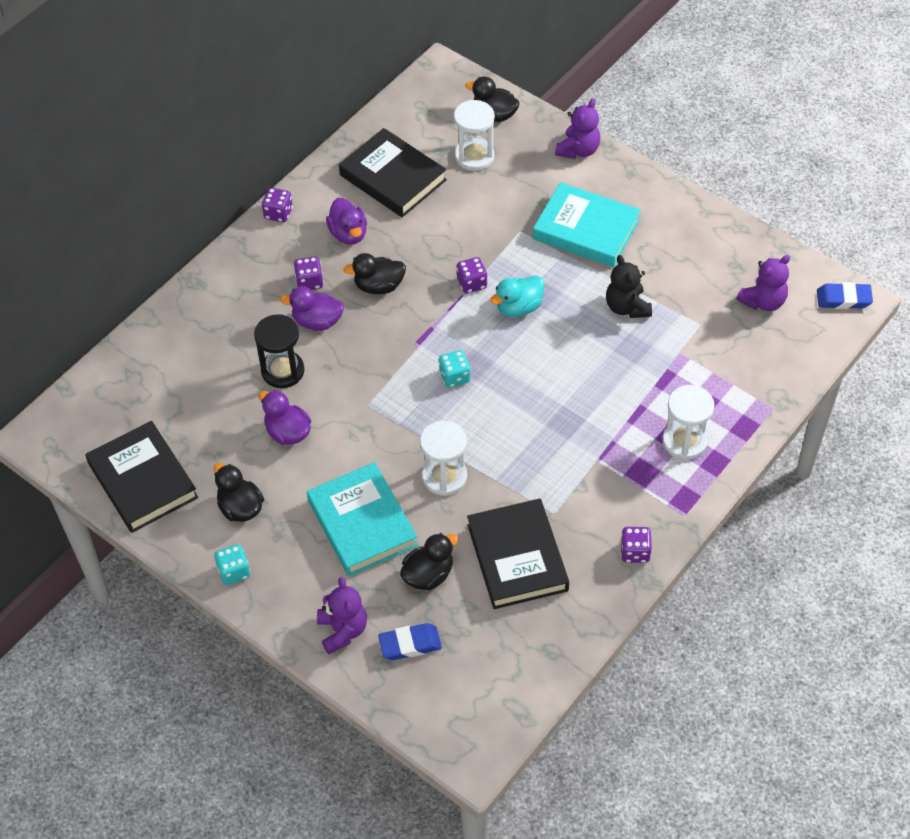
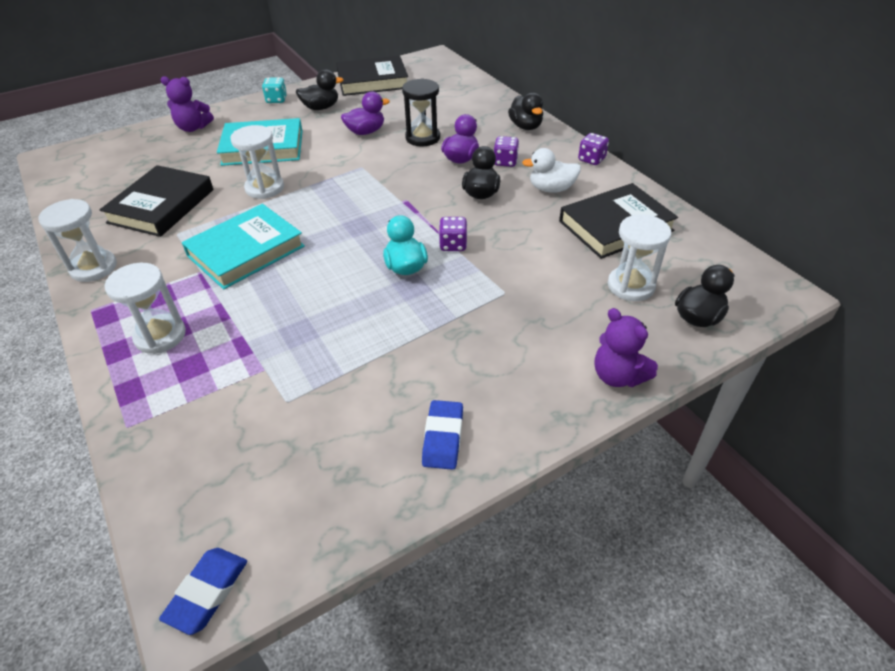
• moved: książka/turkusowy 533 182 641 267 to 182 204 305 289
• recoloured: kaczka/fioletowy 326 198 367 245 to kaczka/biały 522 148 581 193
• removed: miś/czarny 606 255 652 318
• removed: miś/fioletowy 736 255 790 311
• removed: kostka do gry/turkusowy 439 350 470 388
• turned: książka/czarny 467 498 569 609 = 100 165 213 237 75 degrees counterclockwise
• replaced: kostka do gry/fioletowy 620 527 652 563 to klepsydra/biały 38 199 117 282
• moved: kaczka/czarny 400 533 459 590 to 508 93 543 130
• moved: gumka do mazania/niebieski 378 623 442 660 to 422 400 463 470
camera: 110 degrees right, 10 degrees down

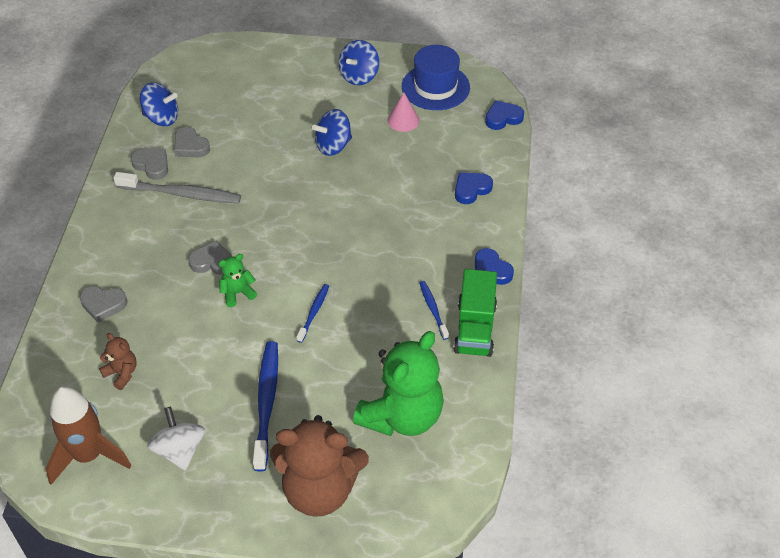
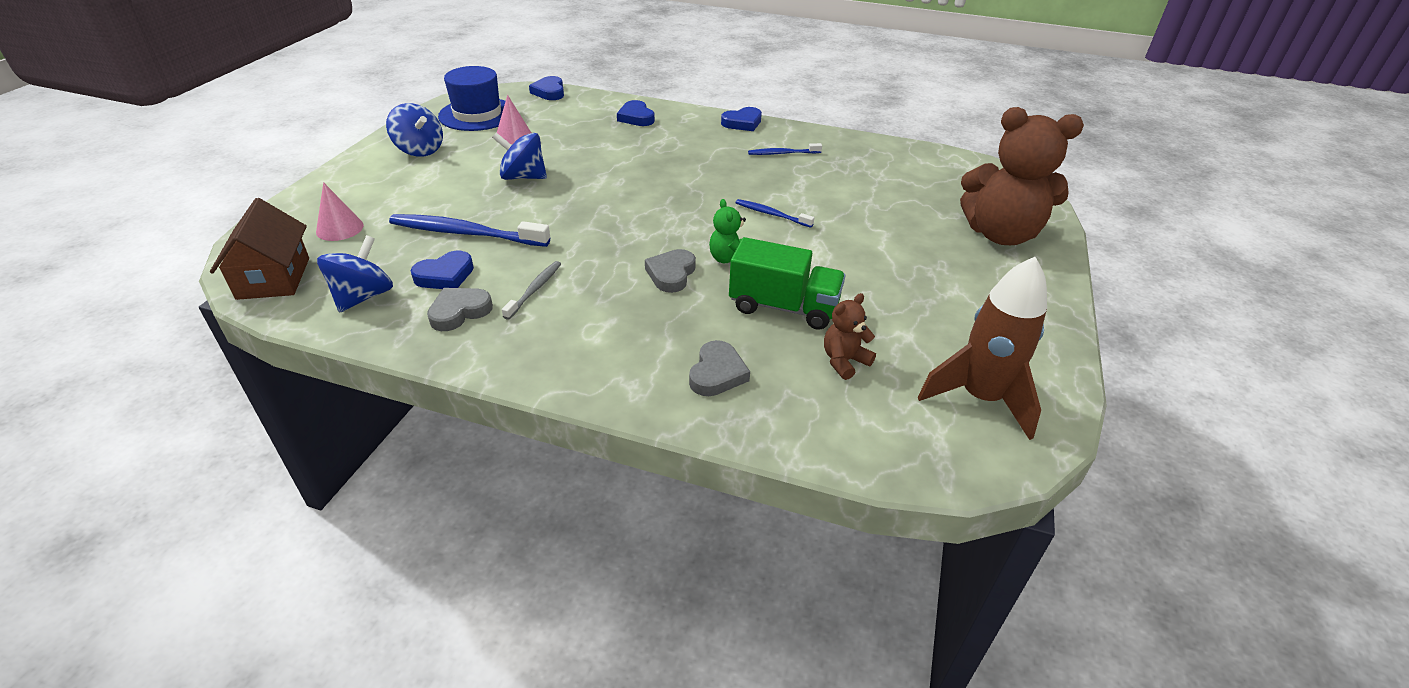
• turned: bączek/niebieski 312 109 352 156 = 492 132 547 180 120 degrees clockwise
• recoloured: serce/szary 174 127 210 157 to serce/niebieski 410 251 474 289
• resized: szczoteczka do zębów/szary 113 172 241 203 = 502 261 561 320 x0.53
• moved: ciężarówka/zielony 453 269 497 357 to 729 237 846 330
• removed: miś/zielony 353 331 444 436
• moved: szczoteczka do zębów/niebieski 253 341 278 471 to 389 214 550 247
• removed: bączek/biały 147 406 205 471
• turned: miś/brązowy 270 415 369 517 = 960 107 1084 245 90 degrees clockwise
• added: stożek/różowy 316 182 364 241
• added: domek/brązowy 210 198 309 300
camera: 80 degrees left, 10 degrees down

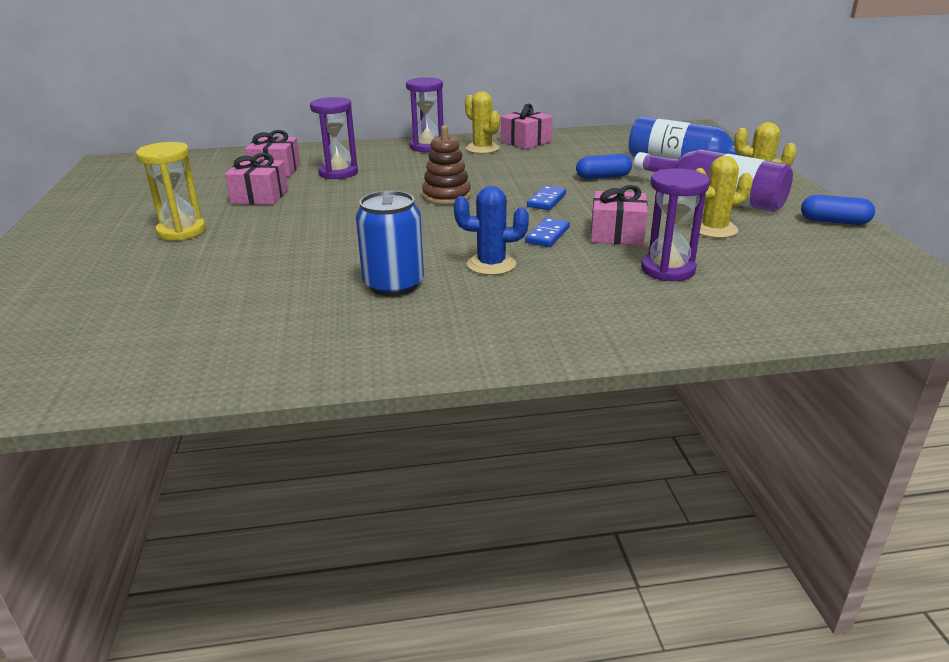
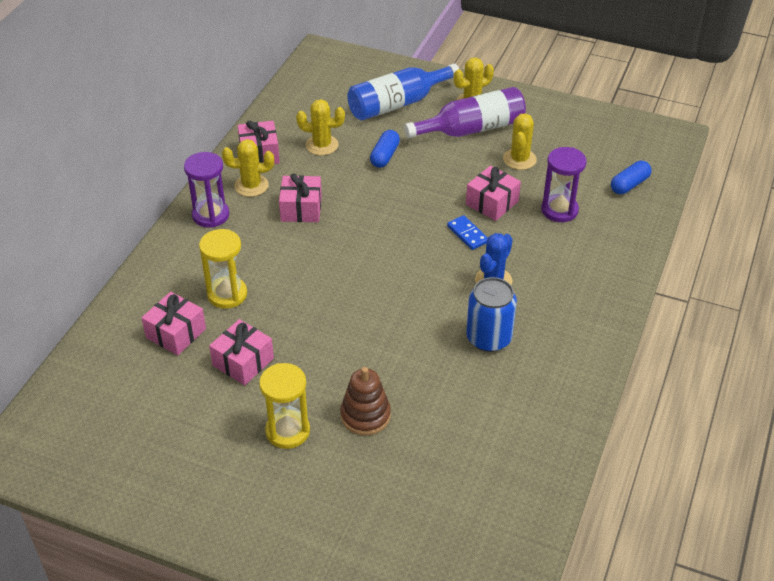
• recoloured: klepsydra/fioletowy 310 97 358 179 to klepsydra/żółty 199 229 247 309
• moved: zabawka nakładanka/brązowy 422 125 471 205 to 340 367 391 435
• removed: kostka domina/niebieski 527 186 566 210
• moved: kapsułka/niebieski 801 195 875 225 to 611 161 652 194
• added: kaktus/żółty 296 99 345 155
• added: prezent/różowy 279 173 322 222
camera: 60 degrees left, 15 degrees up

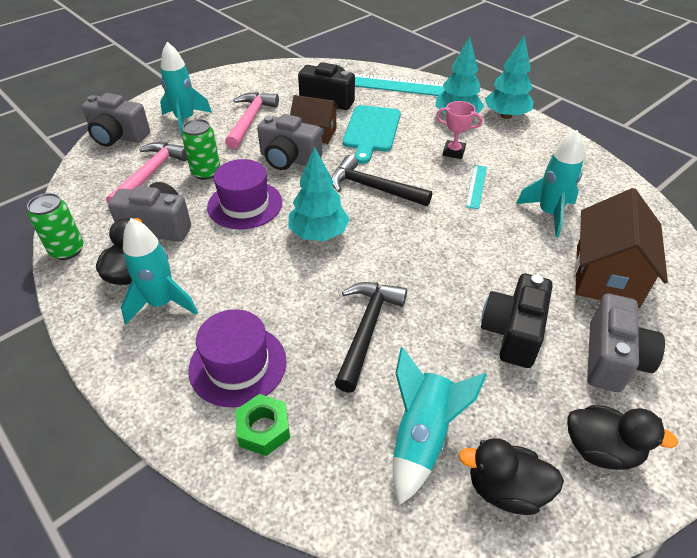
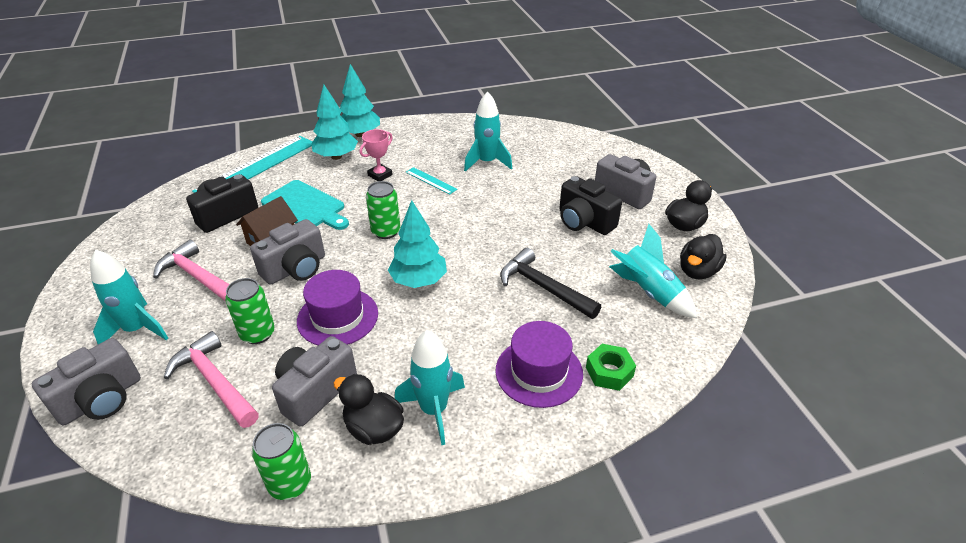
• replaced: młotek/czarny 331 155 432 206 to puszka/zielony 366 181 400 239
• removed: domek/brązowy 575 188 668 308
camera: 65 degrees left, 5 degrees down

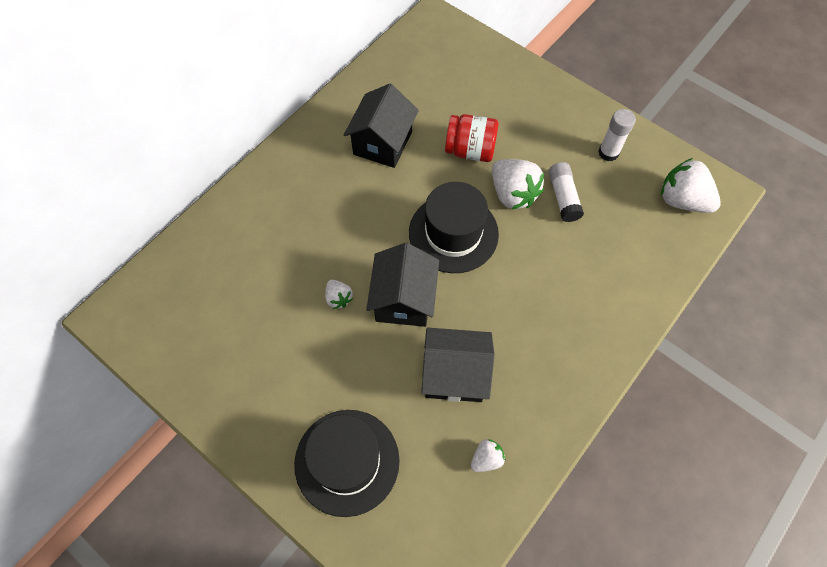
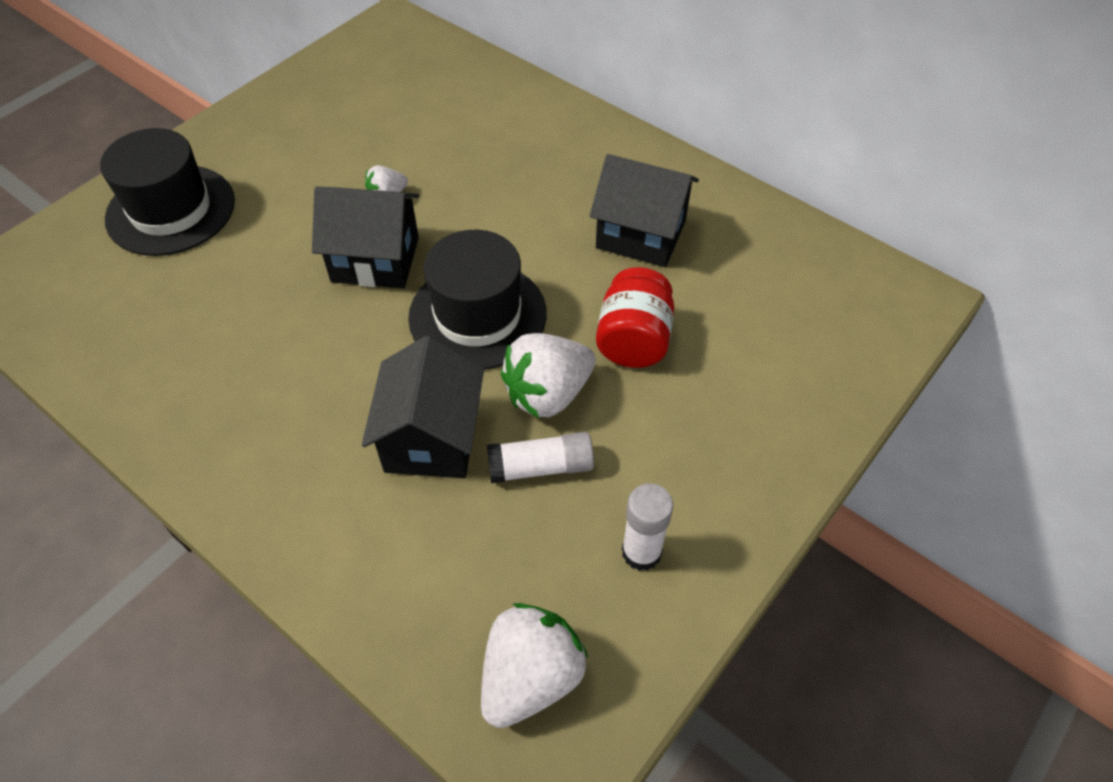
• moved: domek/czarny 421 328 495 402 to 362 336 484 478
• removed: truskawka/biały 471 439 505 472
camera: 90 degrees right, 10 degrees down

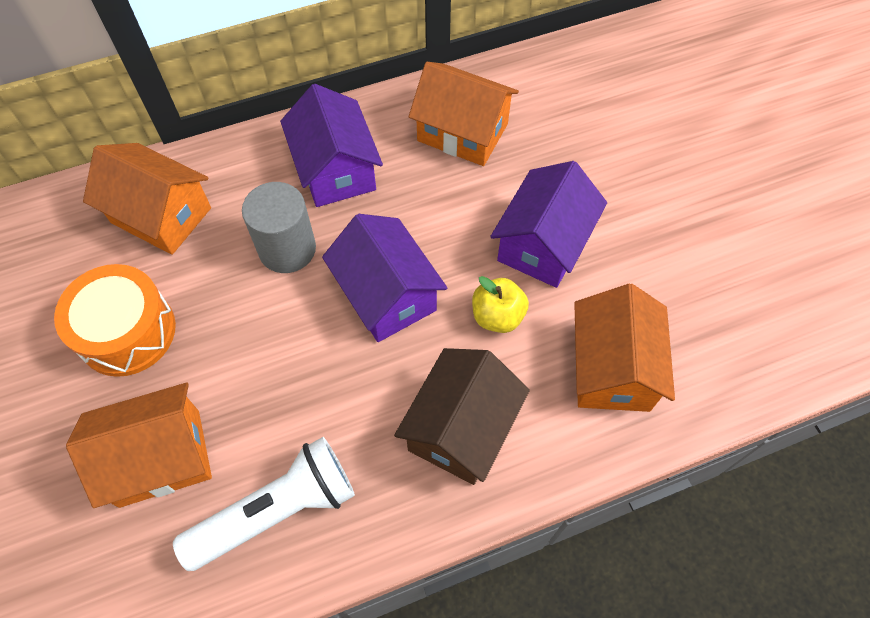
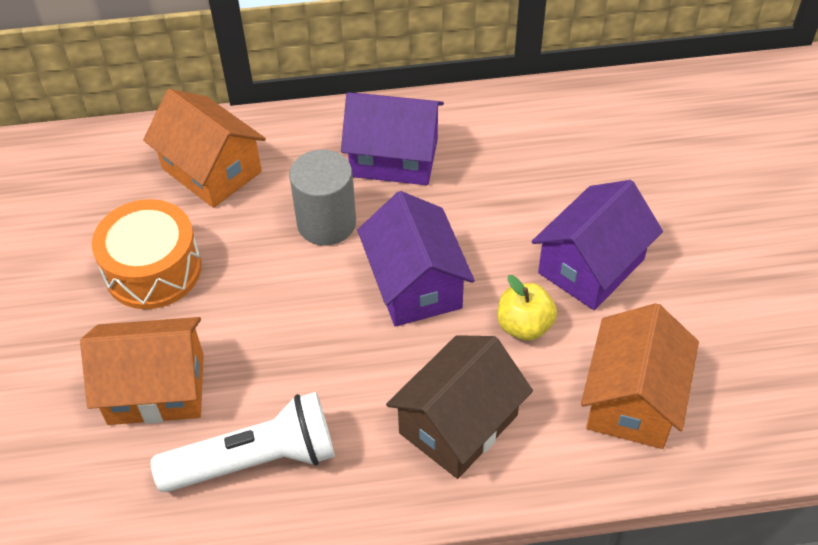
• removed: domek/pomarańczowy 409 62 519 166
• turned: domek/fioletowy 280 84 383 207 = 341 92 444 185 75 degrees counterclockwise
camera: 15 degrees right, 10 degrees down

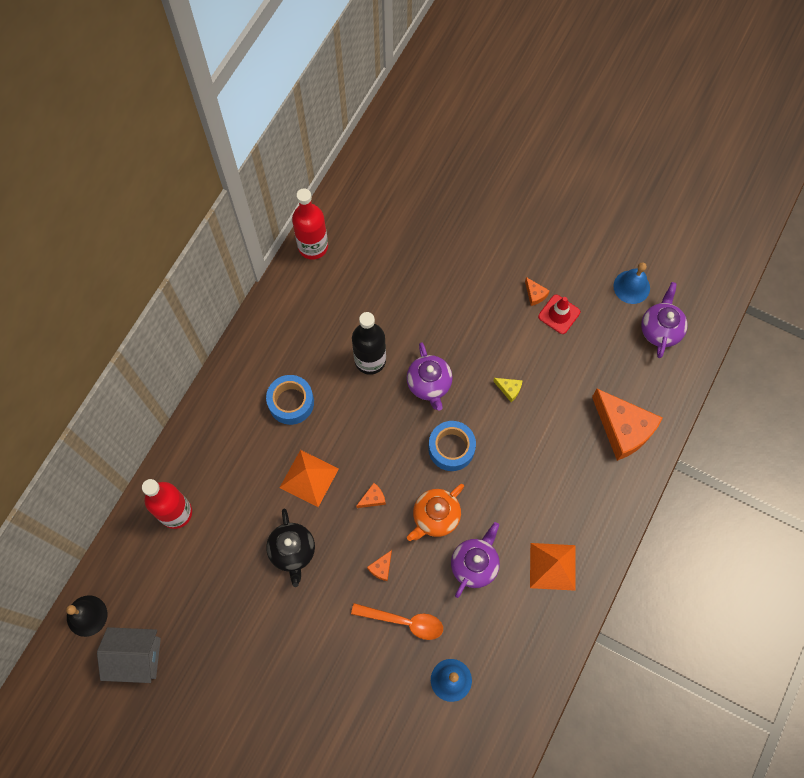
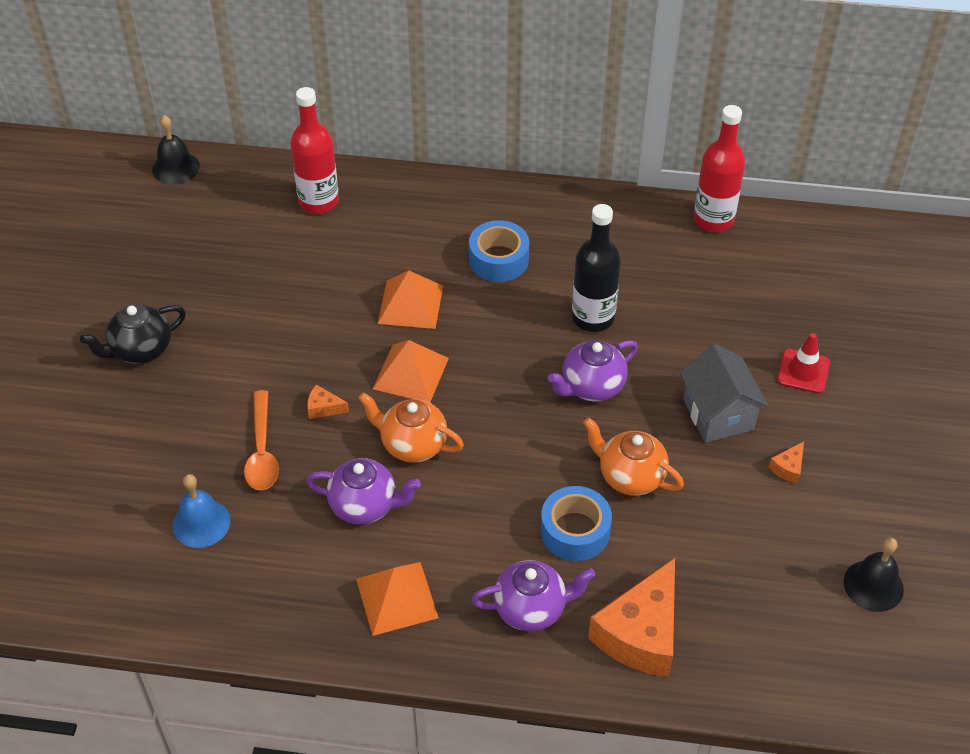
• recoloured: dzwonek/niebieski 613 262 650 304 to dzwonek/czarny 844 538 904 612
• moved: imbryk/fioletowy 641 282 687 358 to 471 560 595 631
• moved: pachołek/czerwony 538 295 580 334 to 777 333 830 394
• replaced: ser/żółty 493 378 522 402 to imbryk/pomarańczowy 583 417 684 496
• moved: taśma klejąca/niebieski 428 421 476 471 to 541 486 612 561
• replaced: ser/pomarańczowy 356 483 386 508 to piramida/pomarańczowy 373 340 449 403
• moved: imbryk/czarny 266 509 315 587 to 80 304 186 364
• moved: domek/szary 97 627 161 683 to 680 344 768 443
camera: 70 degrees right, 20 degrees down

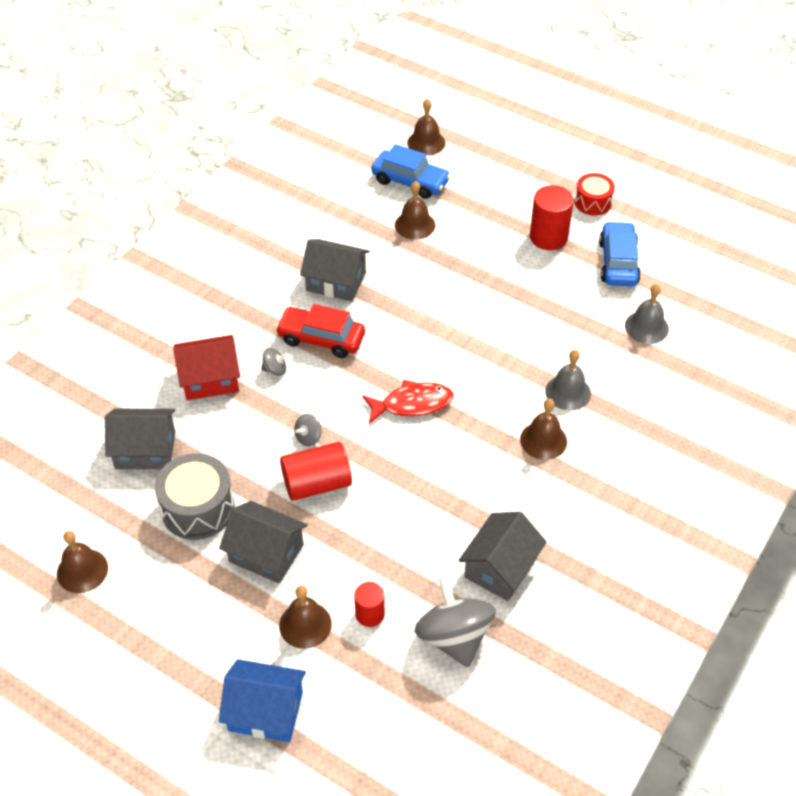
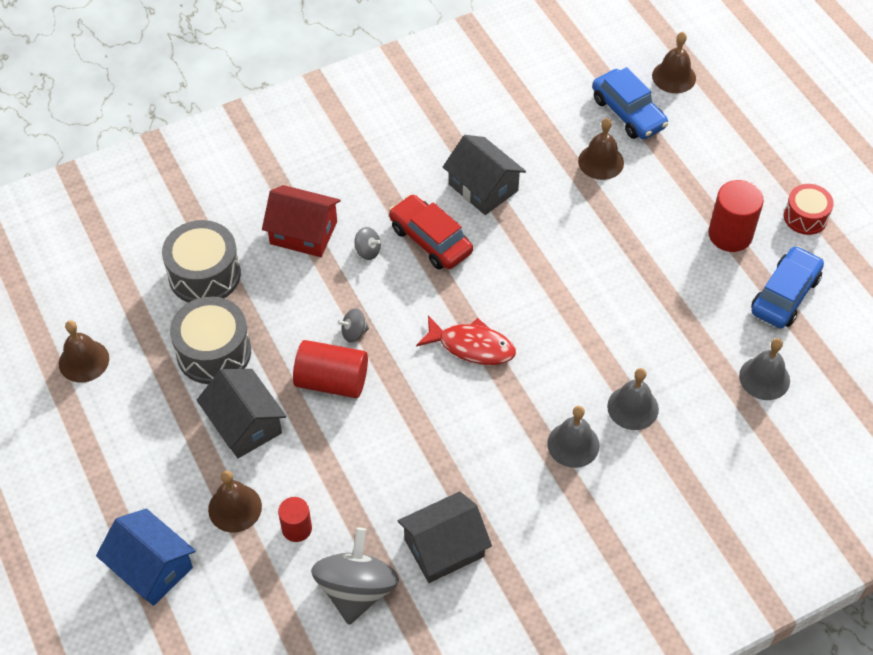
• recoloured: dzwonek/brązowy 520 399 567 460 to dzwonek/szary 547 406 600 468
• replaced: domek/szary 105 409 175 469 to bęben/szary 162 220 241 303
camera: 30 degrees right, 5 degrees up

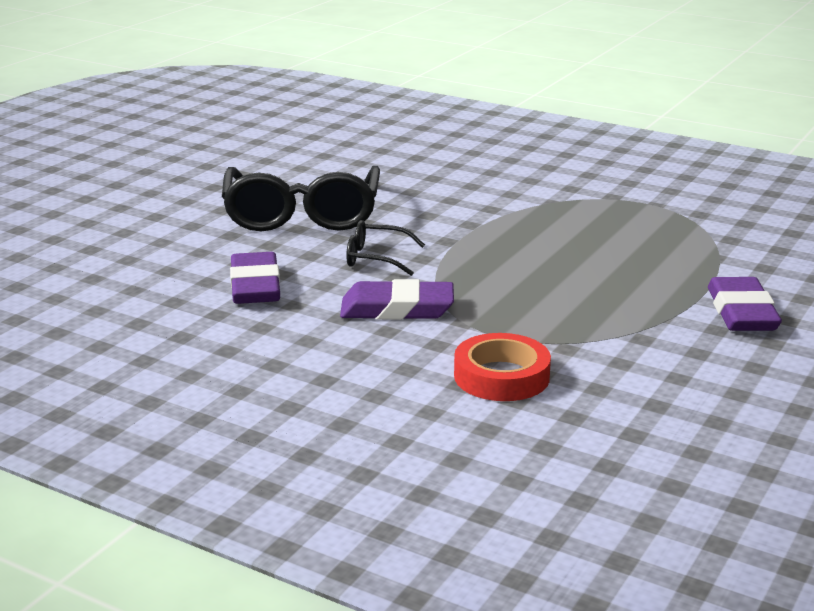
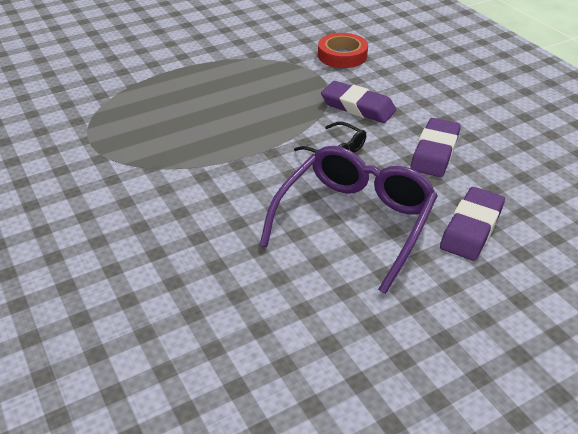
• recoloured: okulary/czarny 222 166 380 231 to okulary/fioletowy 259 146 438 294
• moved: gumka do mazania/fioletowy 708 277 782 331 to 440 187 505 261
camera: 150 degrees left, 15 degrees up

